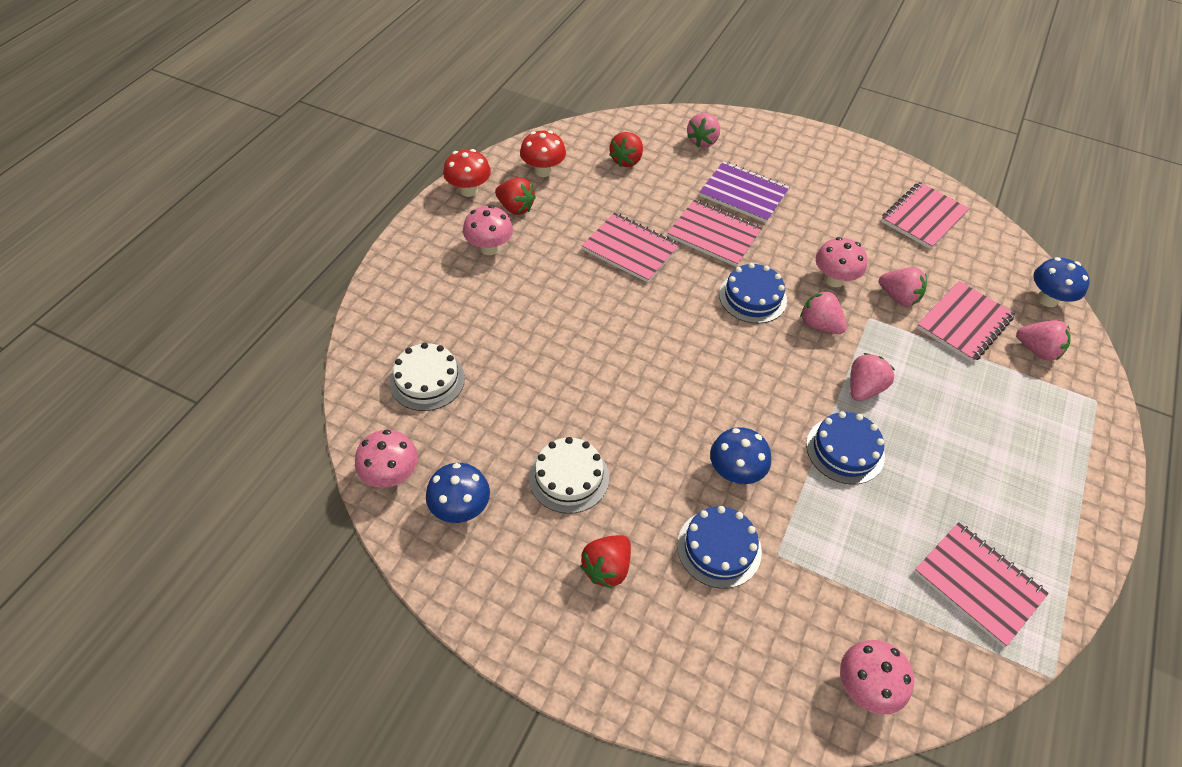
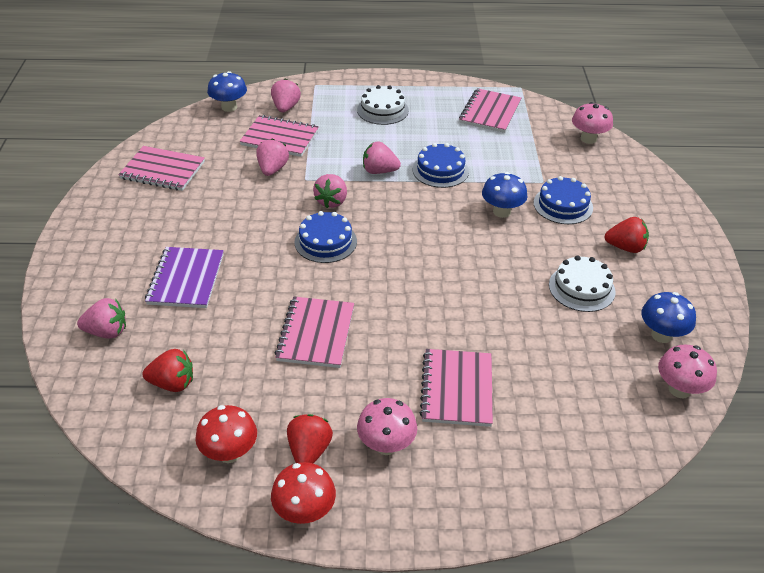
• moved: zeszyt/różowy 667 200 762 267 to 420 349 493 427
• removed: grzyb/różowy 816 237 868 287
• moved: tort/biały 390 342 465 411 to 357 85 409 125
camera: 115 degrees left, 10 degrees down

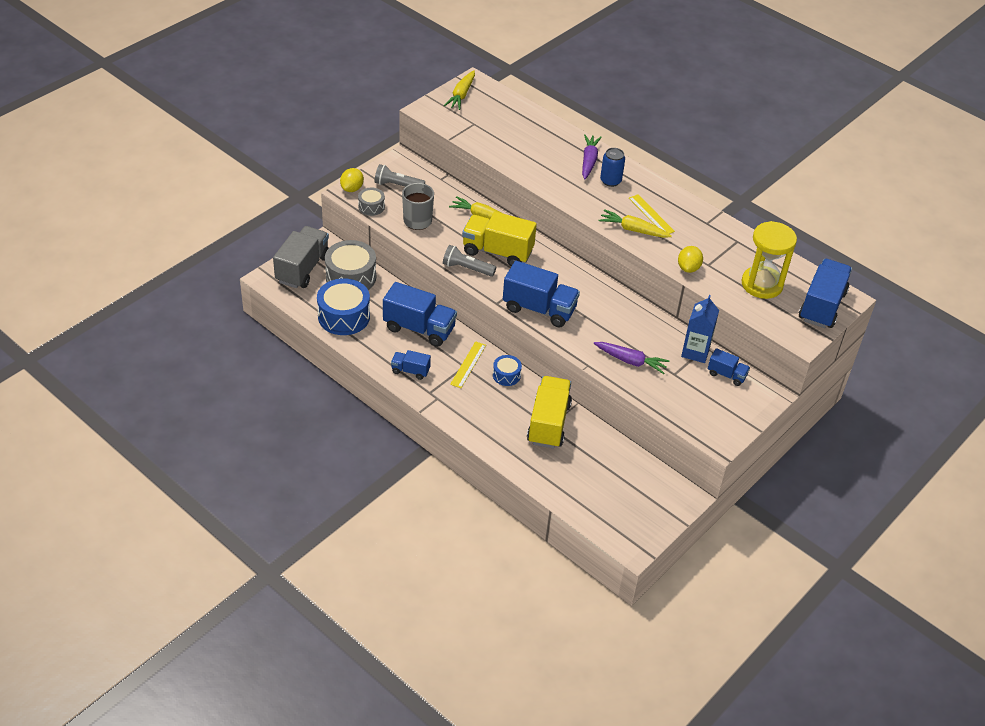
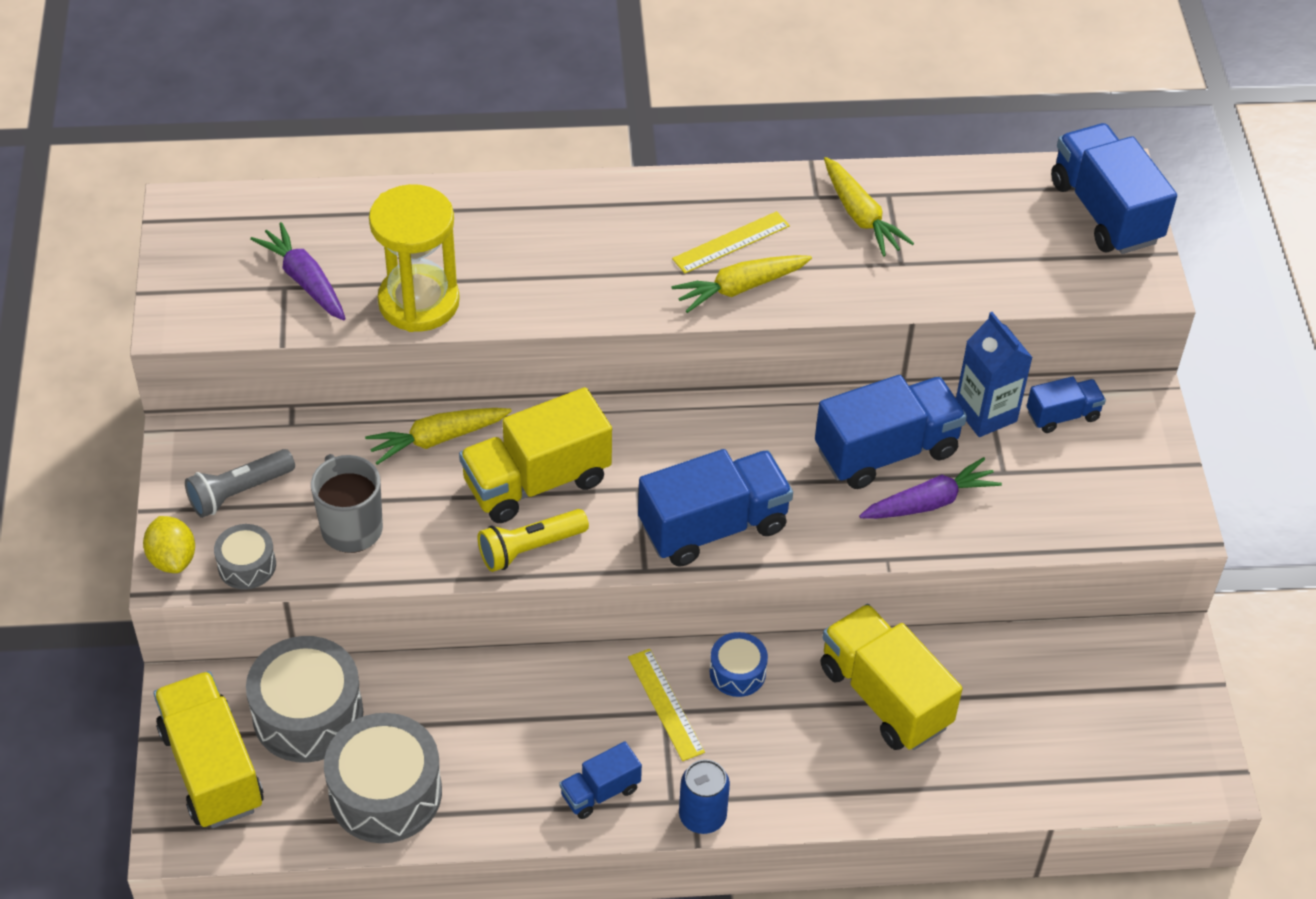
• moved: marchewka/żółty 444 71 475 110 to 824 157 914 257
• moved: marchewka/fioletowy 582 134 602 179 to 250 222 346 320
• moved: puszka/niebieski 600 148 625 187 to 679 759 730 834
• turned: linijka/żółty 629 195 675 234 = 672 211 790 274 45 degrees counterclockwise
• moved: klepsydra/żółty 741 221 797 299 to 369 184 460 332
• recoloured: ciężarówka/szary 273 226 329 288 to ciężarówka/żółty 154 671 264 828
• recoloured: latarka/szary 443 245 496 277 to latarka/żółty 478 509 589 572
• removed: cytryna/żółty 678 246 703 273
• recoloured: bęben/niebieski 317 278 370 335 to bęben/szary 324 713 442 843
• moved: ciężarówka/niebieski 383 282 457 347 to 815 375 967 489
camera: 45 degrees left, 5 degrees up

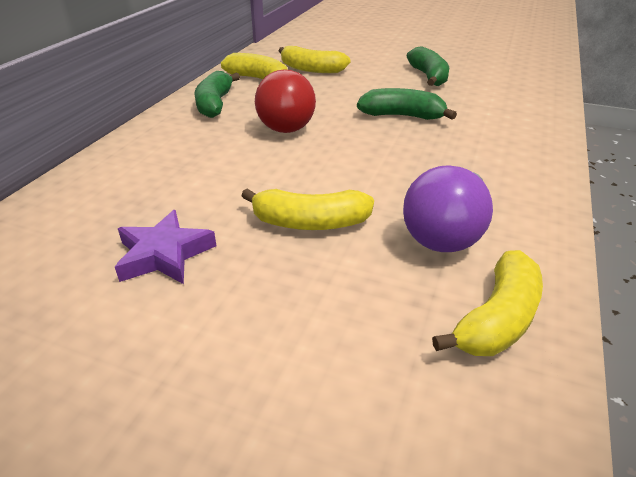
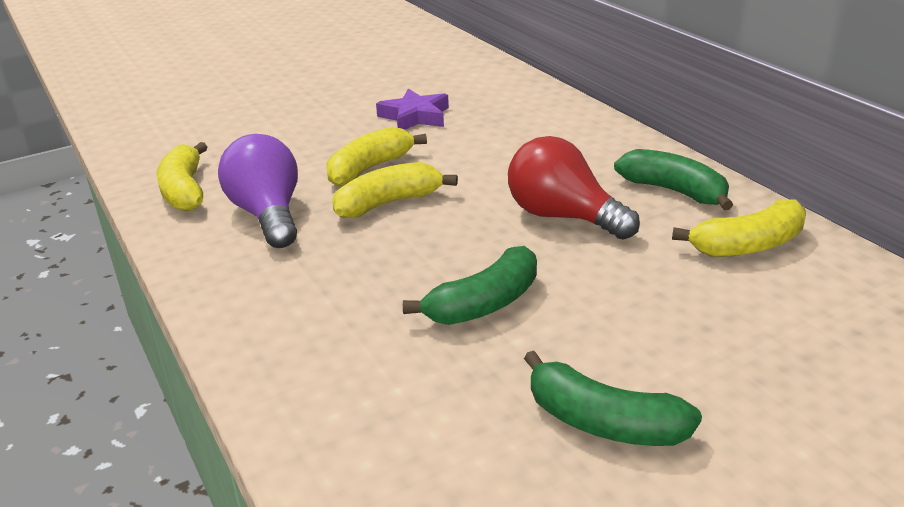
• moved: banan/żółty 278 46 350 73 to 332 162 458 218
camera: 130 degrees right, 5 degrees down

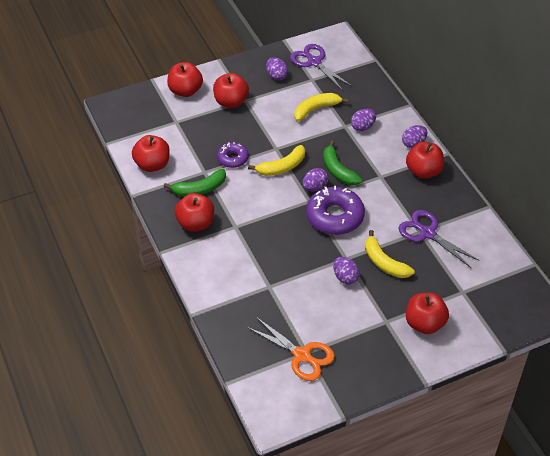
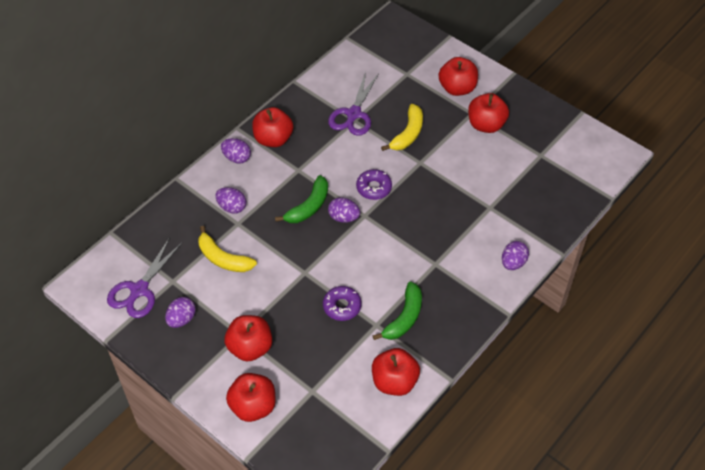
• removed: banan/żółty 248 145 305 176
• turned: banan/zielony 164 169 226 197 = 373 282 422 340 75 degrees clockwise
• resized: donut/fioletowy 306 186 365 235 = 356 169 392 200 x0.57
• moved: jabłko/czerwony 175 193 214 232 to 468 93 509 133
• moved: jajko/fioletowy 333 257 360 285 to 502 241 529 270
• removed: nożyczki/pomarańczowy 247 317 335 381
camera: 115 degrees left, 5 degrees up

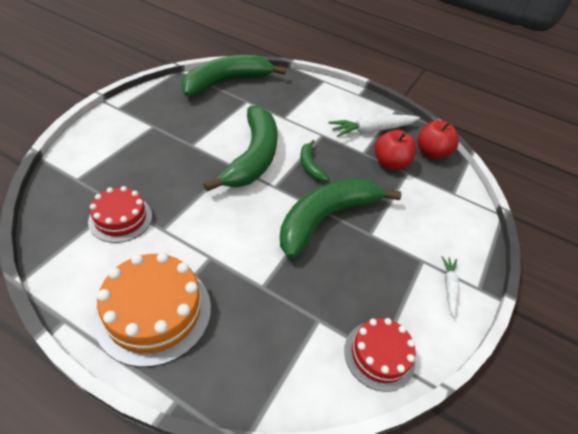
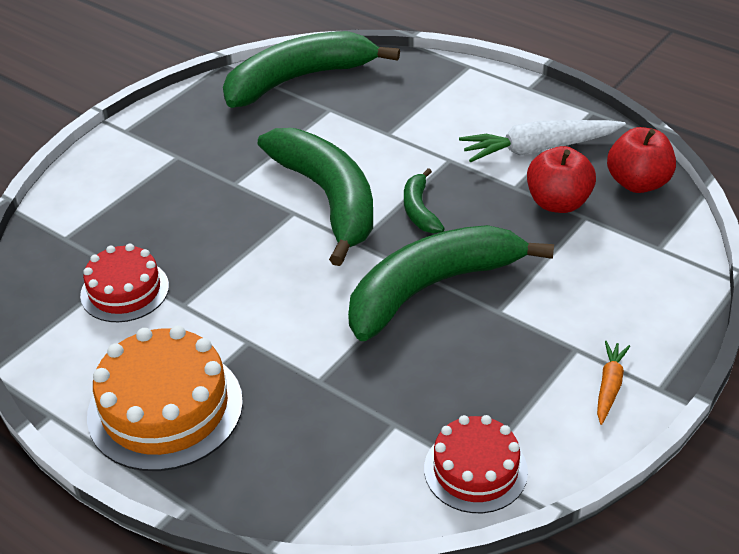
• turned: banan/zielony 203 105 278 191 = 258 128 373 266 45 degrees counterclockwise
• recoloured: marchewka/biały 441 256 459 318 to marchewka/pomarańczowy 597 341 630 425
camera: 15 degrees right, 5 degrees down

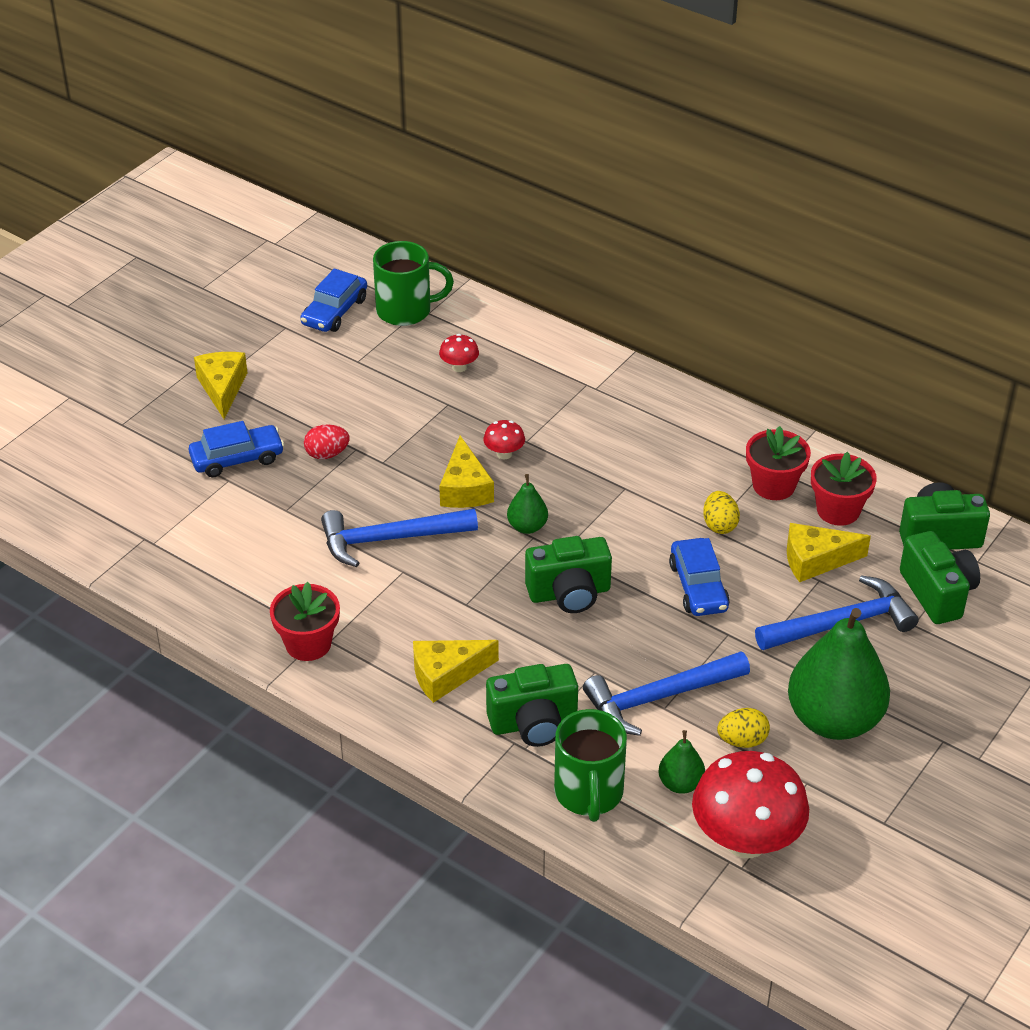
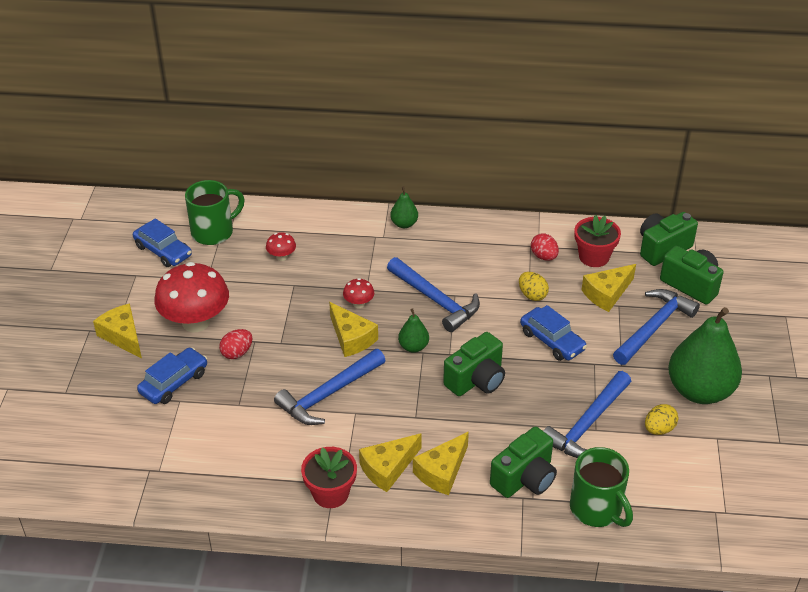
• turned: samochód/niebieski 300 268 367 332 = 133 219 192 267 45 degrees counterclockwise
• replaced: doniczka/czerwony 746 426 811 500 to jajko/czerwony 531 233 559 261
• moved: gruszka/zielony 658 730 705 794 to 390 186 418 228
• moved: grzyb/czerwony 692 751 809 858 to 154 262 229 332
• added: młotek/niebieski 387 257 480 332
• added: ser/żółty 359 433 422 492
camera: 30 degrees left, 0 degrees up

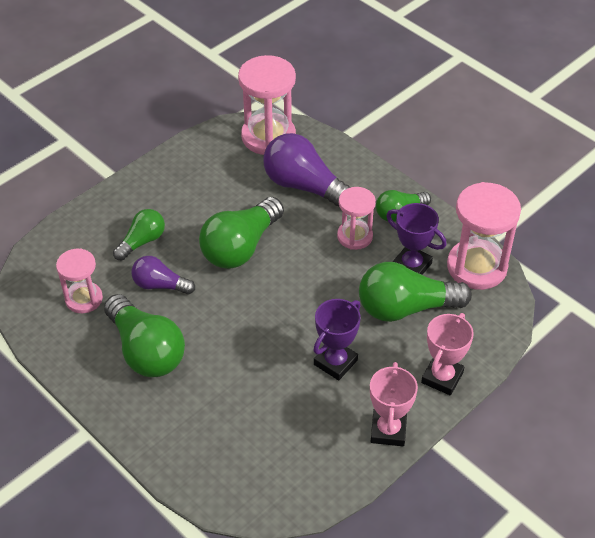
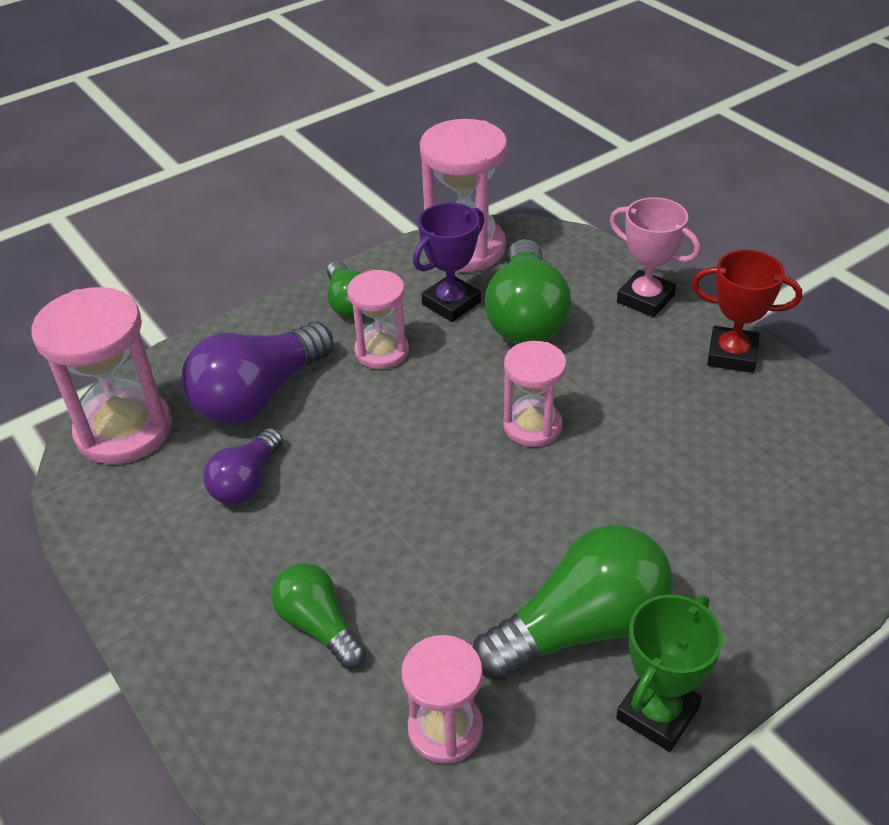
• removed: żarówka/zielony 199 197 284 269
• moved: żarówka/fioletowy 132 256 195 295 to 203 428 283 505
• removed: puchar/fioletowy 313 299 361 380
• recoloured: puchar/różowy 370 362 418 446 to puchar/czerwony 692 250 802 373
• added: klepsydra/różowy 503 341 567 447
• added: puchar/zielony 616 594 723 752
camera: 80 degrees left, 5 degrees down

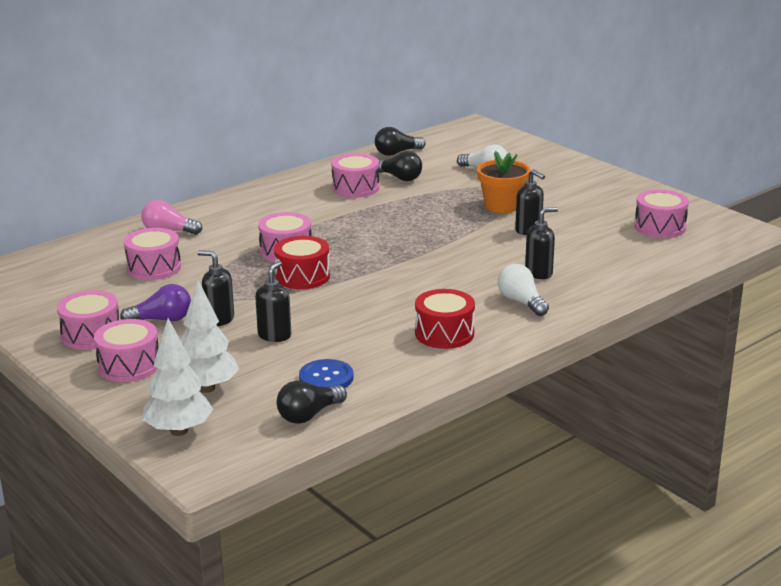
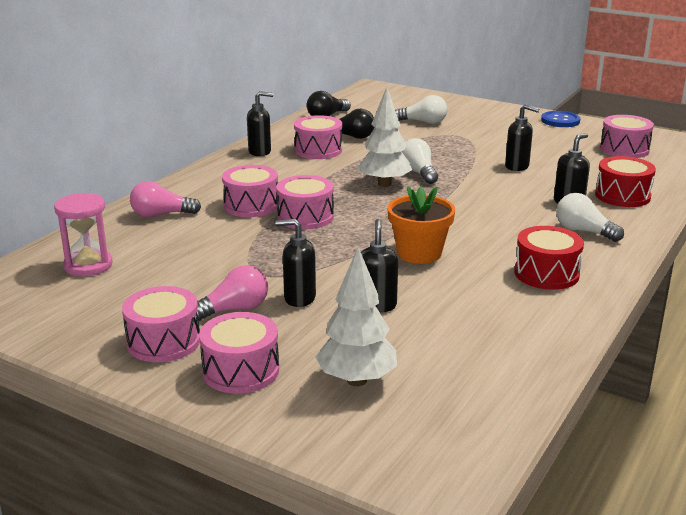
• moved: doniczka/pomarańczowy 477 151 530 213 to 387 186 455 264
• moved: bęben/różowy 124 228 181 280 to 222 165 278 217
• moved: bęben/czerwony 274 236 330 289 to 595 156 656 207
• recoloured: żarówka/fioletowy 120 284 191 321 to żarówka/różowy 197 265 268 321
• moved: drzewko/biały 142 318 213 436 to 357 87 412 187
• moved: guzik/niebieski 299 359 354 388 to 541 111 580 127
• removed: żarówka/czarny 277 381 347 424
• added: dozownik mydła/czarny 247 91 273 156
• added: żarówka/biały 402 138 438 184
• added: klepsydra/różowy 54 193 113 276
camera: 20 degrees left, 0 degrees up

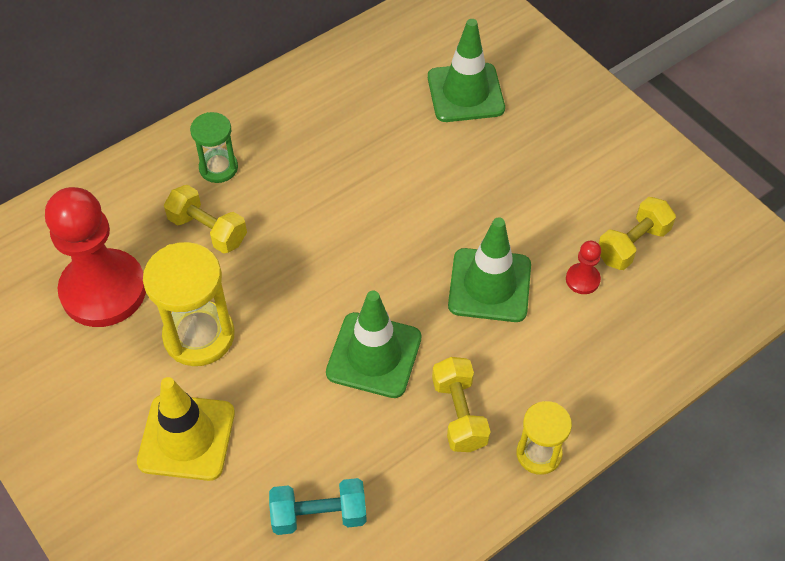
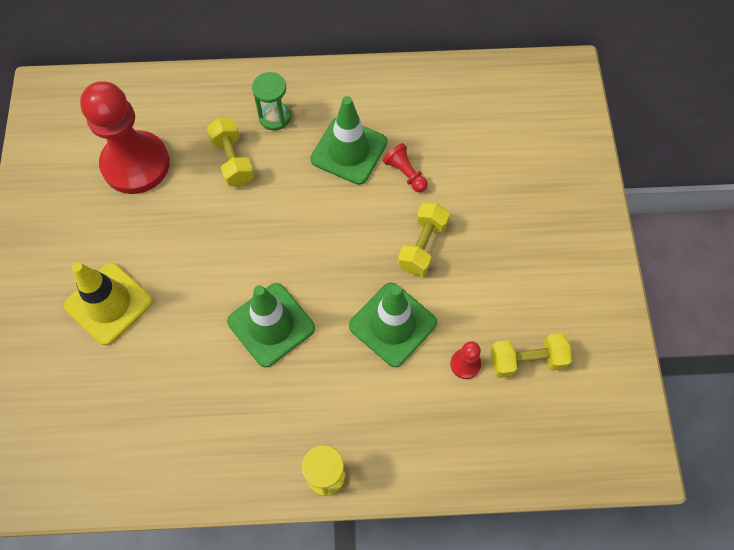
• moved: pachołek/zielony 428 19 505 122 to 310 96 387 185
• removed: klepsydra/żółty 143 242 235 366
• moved: hantel/żółty 432 357 490 452 to 398 202 450 275
• removed: hantel/turkusowy 269 478 367 535
• added: pionek/czerwony 383 143 428 192
camera: 35 degrees right, 10 degrees up

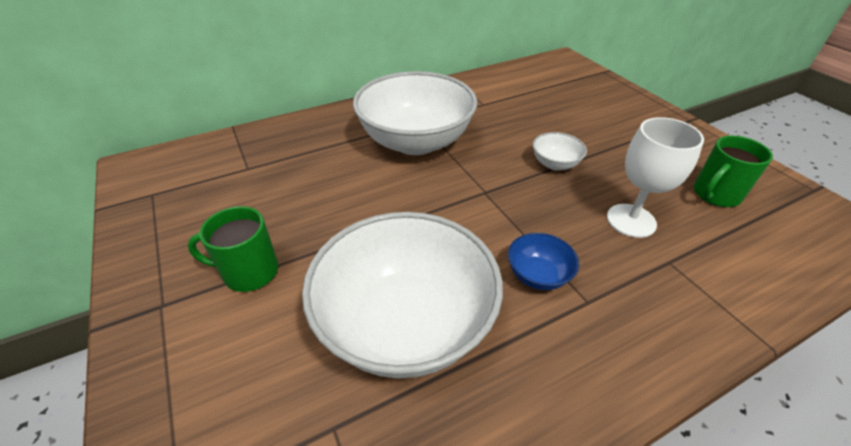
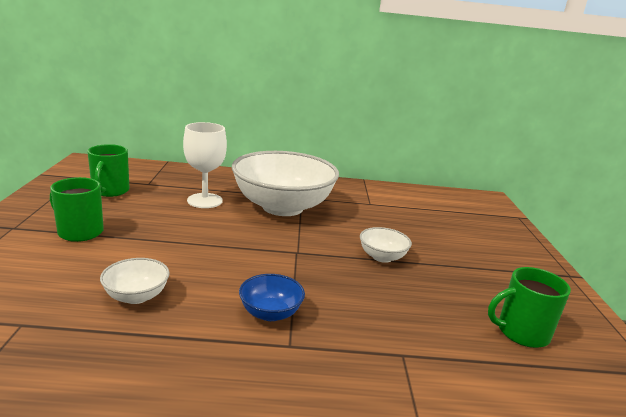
• moved: kielich/biały 607 117 704 238 to 183 122 227 208
• resized: miska/biały 302 212 503 379 = 100 258 170 304 x0.42
• added: kubek/zielony 87 144 130 197
camera: 25 degrees right, 20 degrees down

